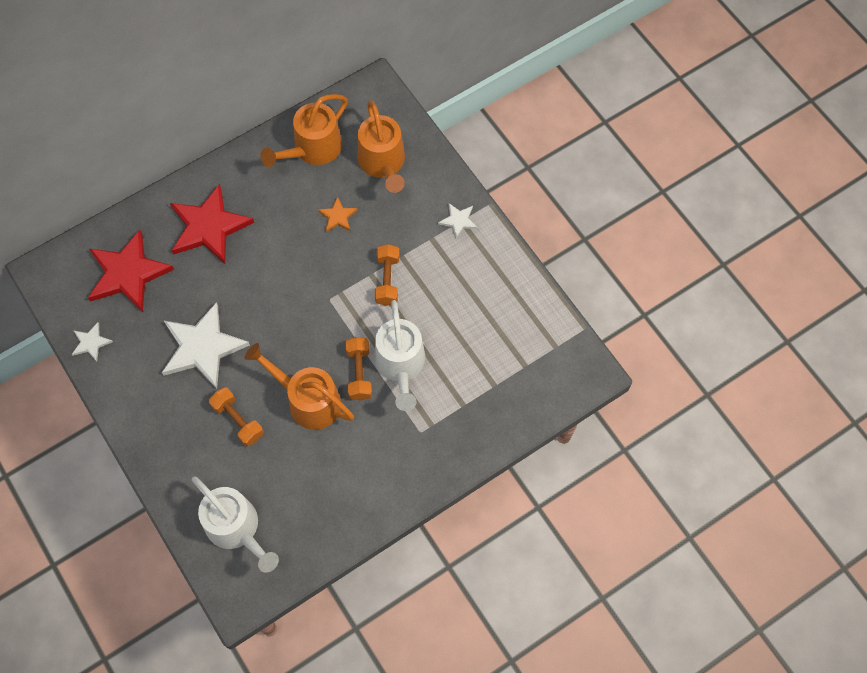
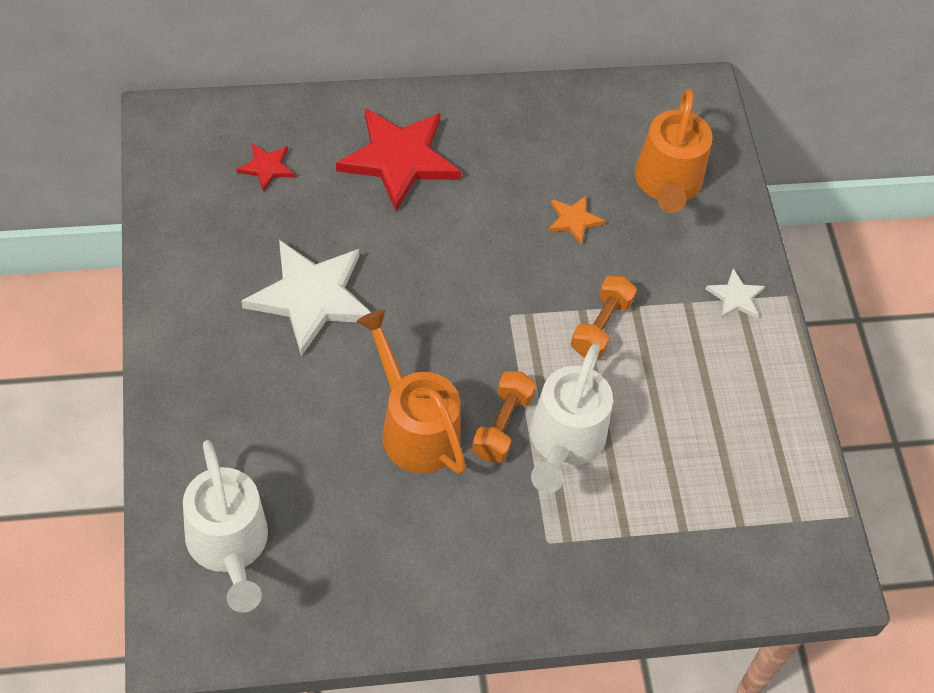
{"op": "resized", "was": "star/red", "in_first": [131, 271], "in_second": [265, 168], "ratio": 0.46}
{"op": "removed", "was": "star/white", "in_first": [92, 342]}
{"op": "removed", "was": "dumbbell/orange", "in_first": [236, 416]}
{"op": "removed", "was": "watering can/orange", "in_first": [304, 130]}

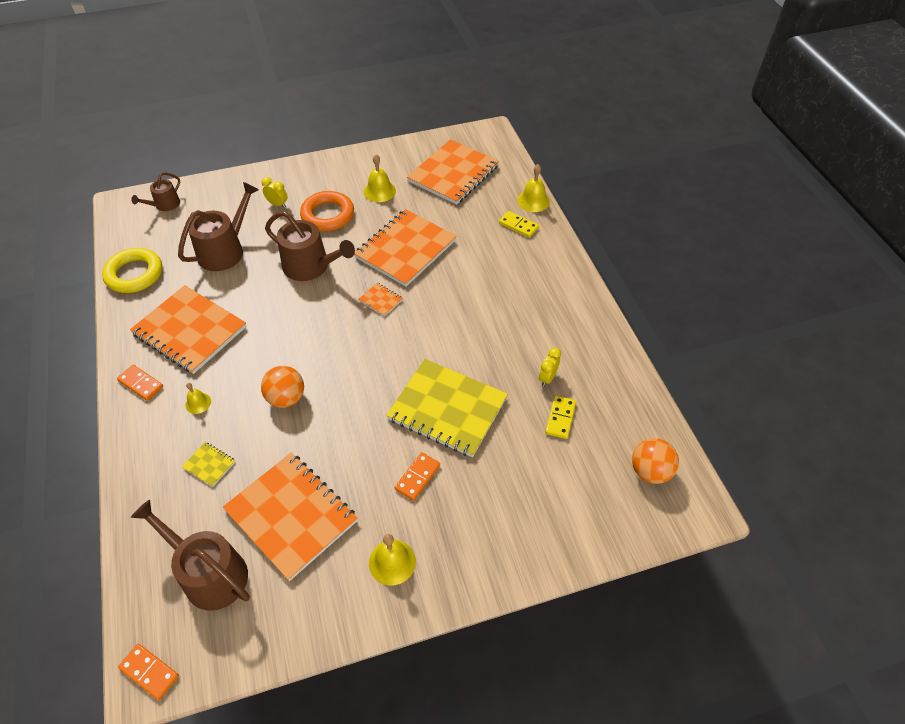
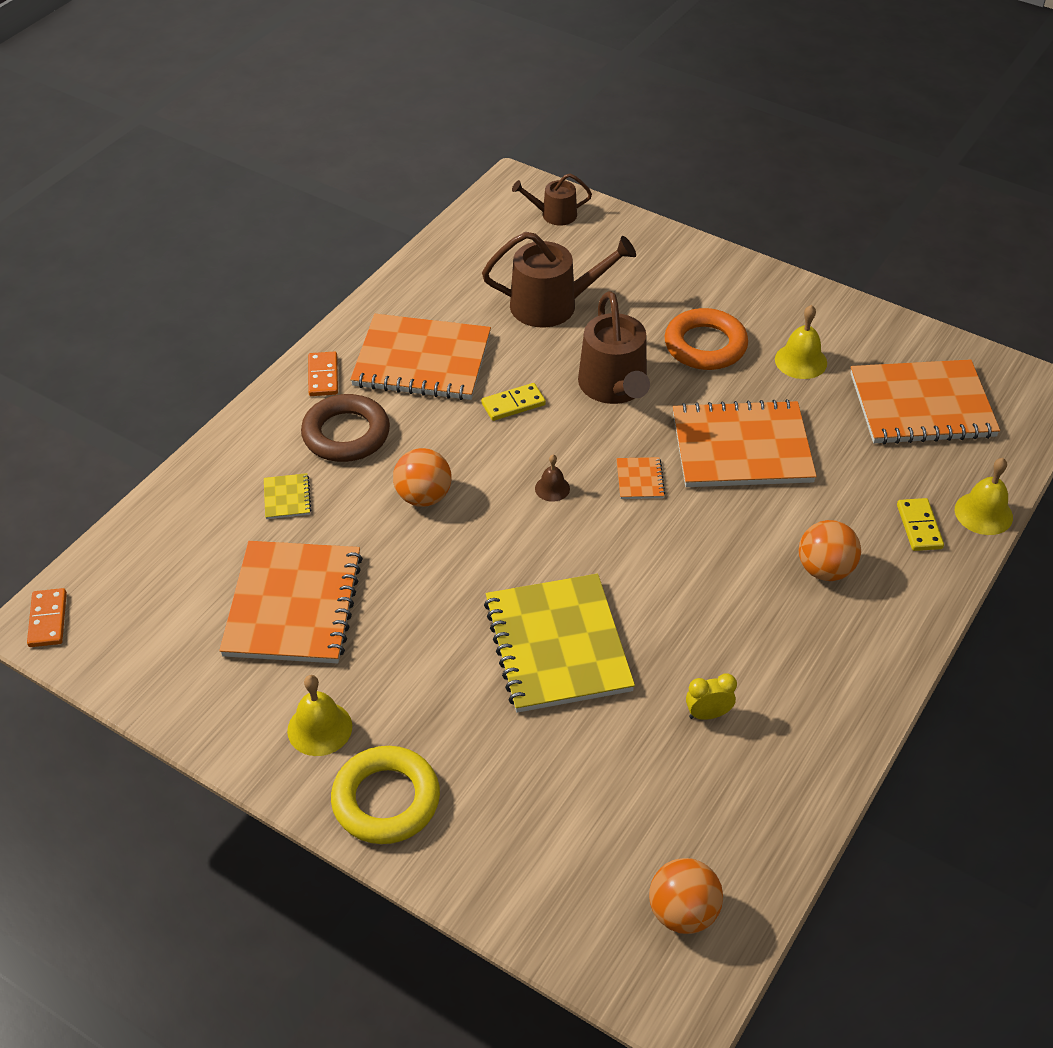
{"op": "replaced", "was": "bell/yellow", "now": "ring/brown", "in_first": [198, 398], "in_second": [345, 428]}
{"op": "moved", "was": "ring/yellow", "in_first": [132, 270], "in_second": [385, 795]}
{"op": "turned", "was": "notebook/orange", "in_first": [188, 329], "in_second": [420, 357], "clockwise": -75}
{"op": "moved", "was": "domino/yellow", "in_first": [560, 417], "in_second": [513, 402]}
{"op": "added", "now": "bell/brown", "in_second": [552, 478]}
{"op": "added", "now": "ball/orange", "in_second": [830, 550]}
{"op": "removed", "was": "watering can/brown", "in_first": [190, 555]}
{"op": "removed", "was": "clock/yellow", "in_first": [274, 192]}
{"op": "removed", "was": "domino/orange", "in_first": [417, 476]}

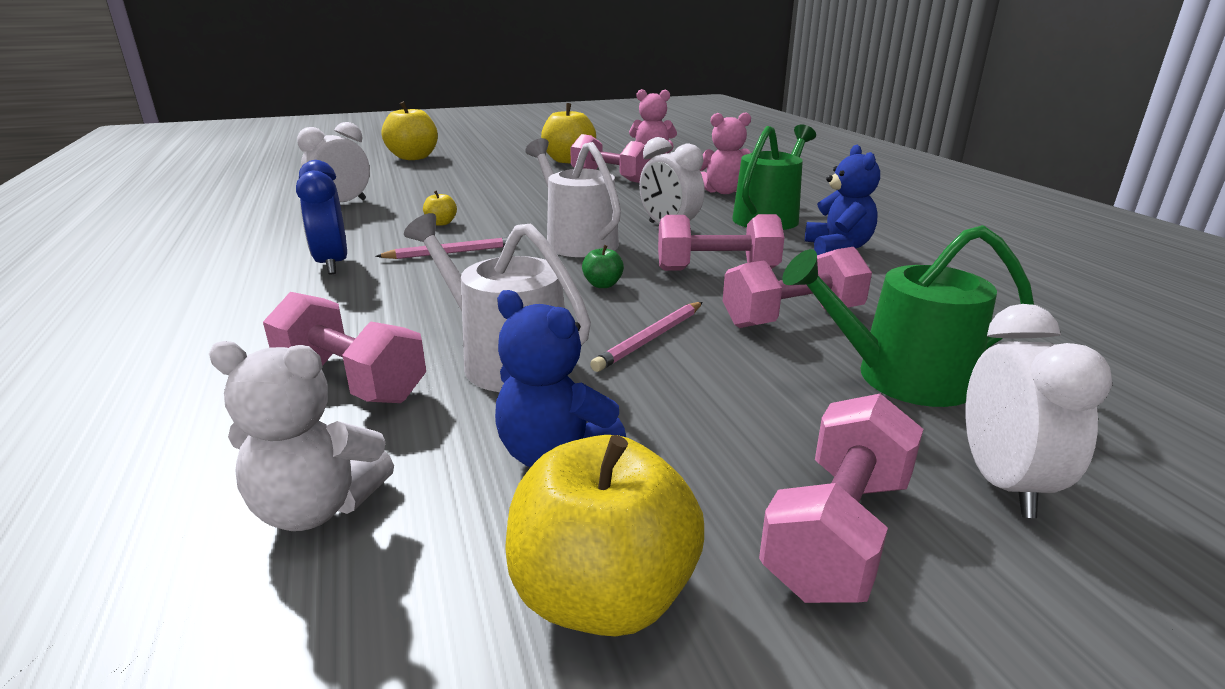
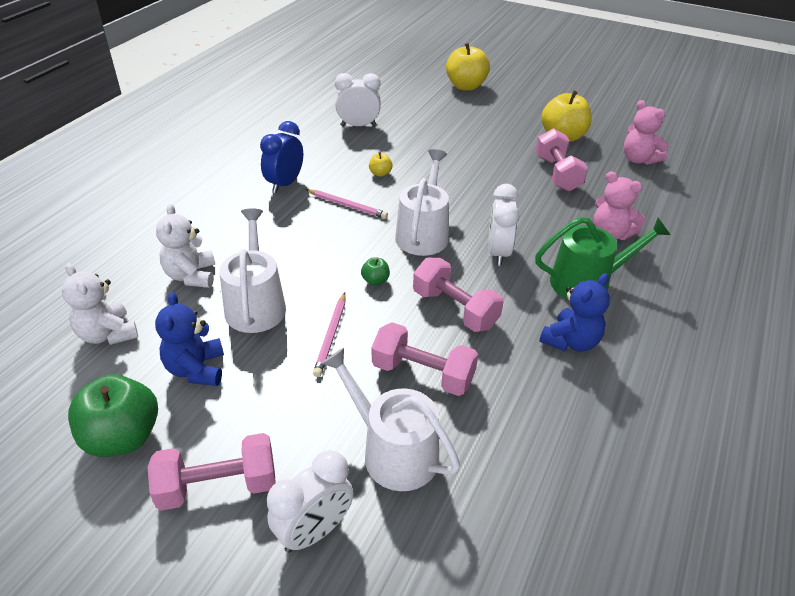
{"op": "recoloured", "was": "apple/yellow", "now": "apple/green", "in_first": [604, 535], "in_second": [113, 415]}
{"op": "replaced", "was": "dumbbell/pink", "now": "teddy bear/white", "in_first": [344, 347], "in_second": [185, 246]}
{"op": "turned", "was": "pencil/pink", "in_first": [646, 337], "in_second": [329, 335], "clockwise": -75}
{"op": "recoloured", "was": "watering can/green", "now": "watering can/white", "in_first": [908, 316], "in_second": [390, 419]}

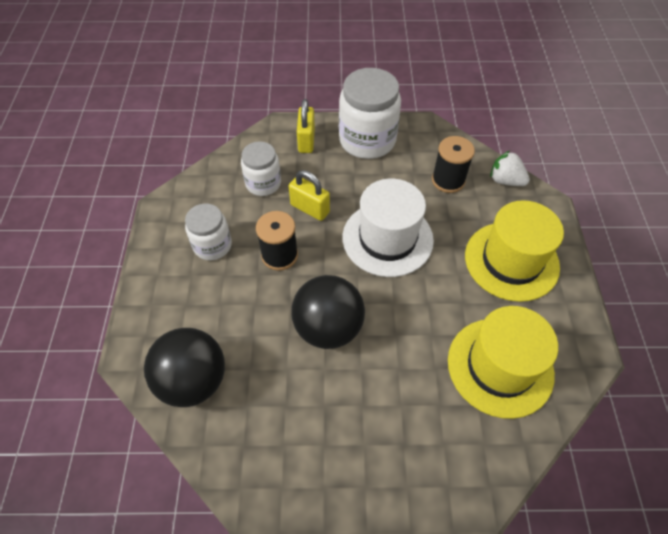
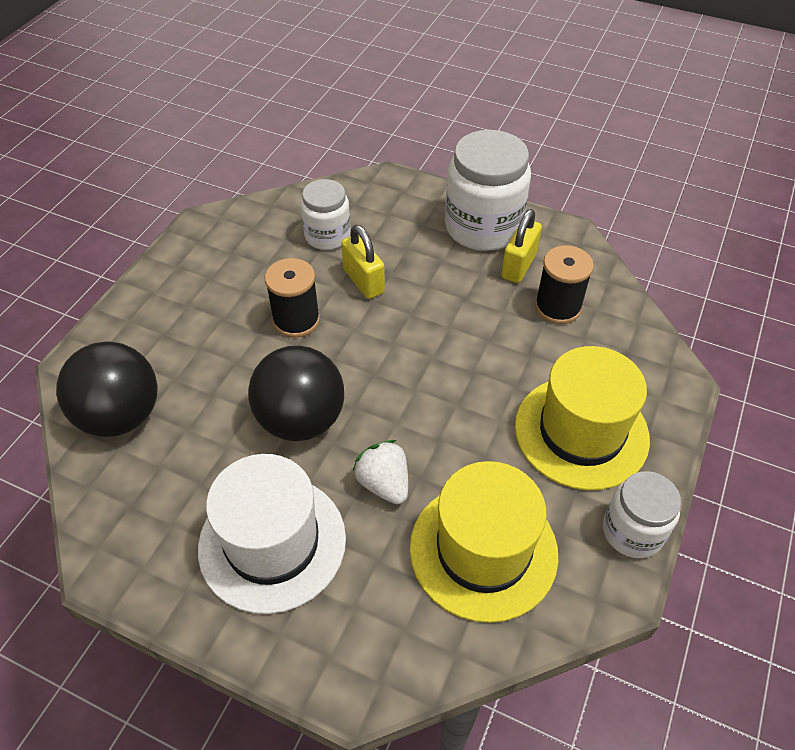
{"op": "moved", "was": "hat/white", "in_first": [388, 228], "in_second": [272, 534]}
{"op": "moved", "was": "strawberry/white", "in_first": [510, 168], "in_second": [380, 472]}
{"op": "moved", "was": "padlock/yellow", "in_first": [306, 126], "in_second": [521, 246]}
{"op": "moved", "was": "jar/white", "in_first": [208, 232], "in_second": [642, 514]}

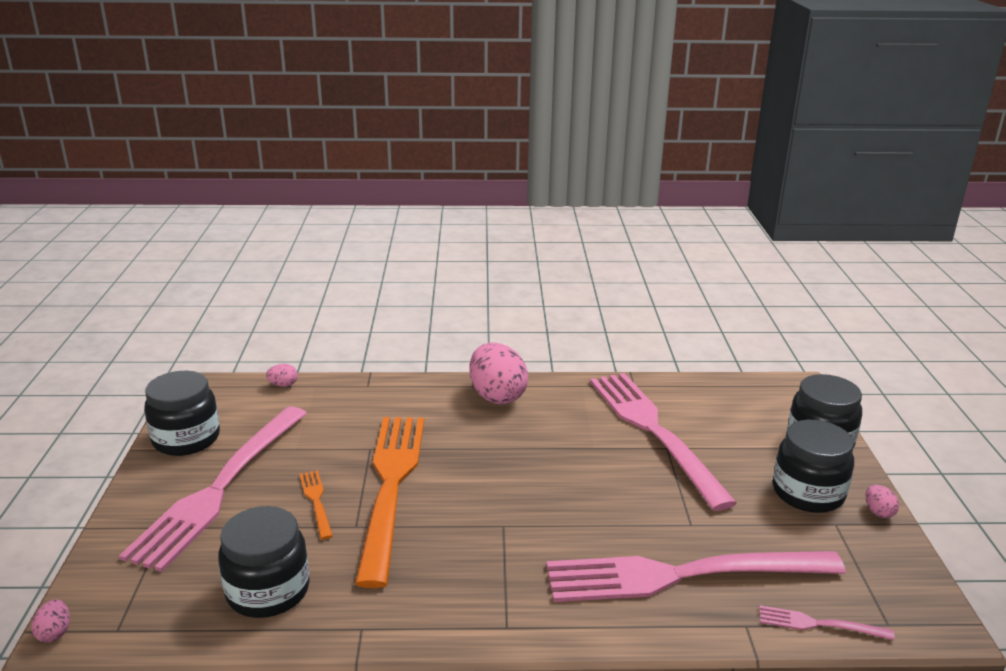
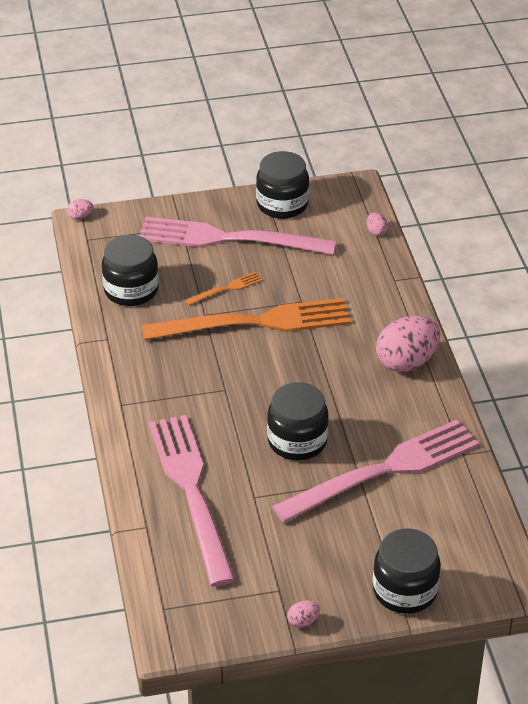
{"op": "moved", "was": "jar/black", "in_first": [813, 466], "in_second": [298, 421]}
{"op": "removed", "was": "fork/pink", "in_first": [827, 623]}

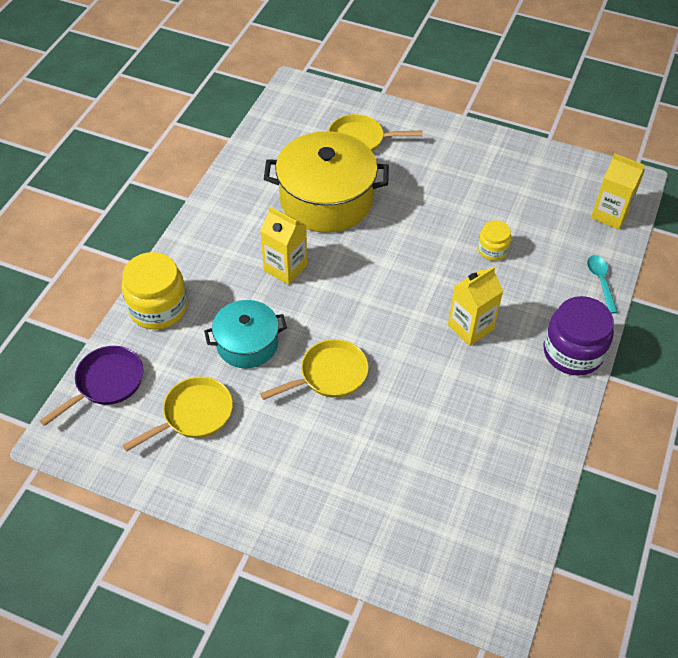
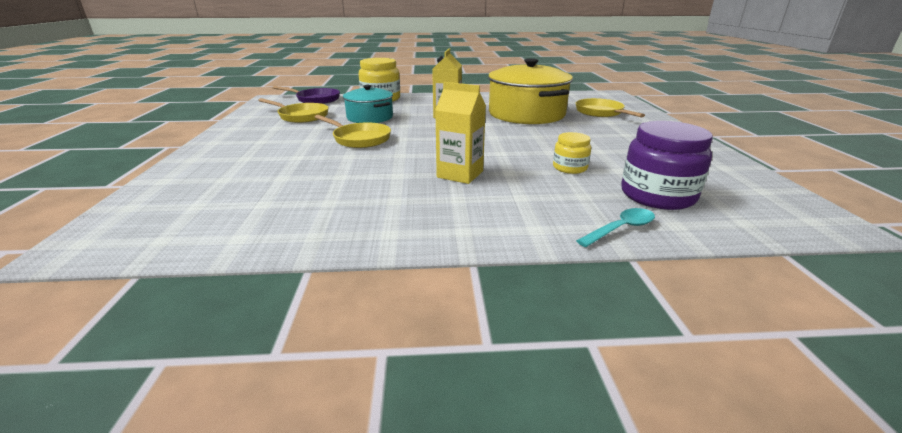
{"op": "moved", "was": "jar/purple", "in_first": [578, 336], "in_second": [667, 165]}
{"op": "removed", "was": "carton/yellow", "in_first": [618, 191]}

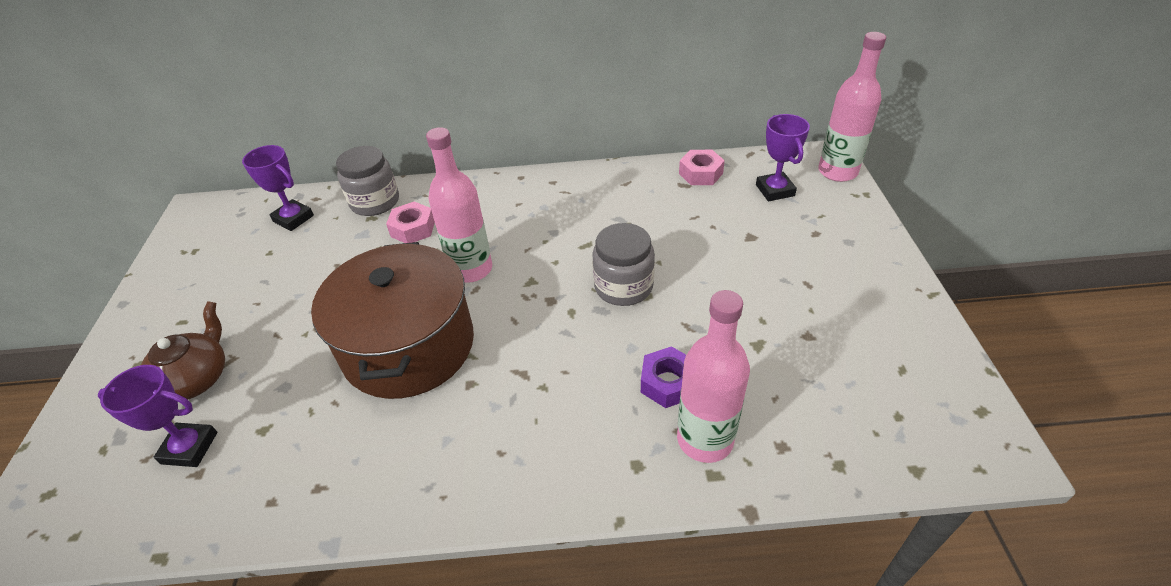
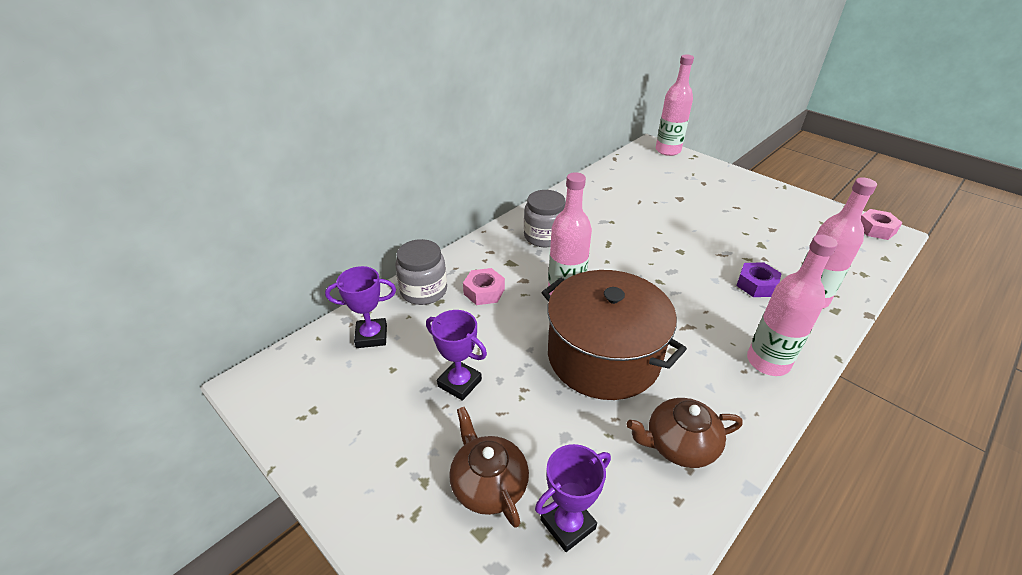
{"op": "moved", "was": "trophy/purple", "in_first": [783, 157], "in_second": [456, 355]}
{"op": "moved", "was": "jar/grey", "in_first": [623, 264], "in_second": [545, 218]}
{"op": "added", "now": "teapot/brown", "in_second": [684, 433]}
{"op": "added", "now": "bottle/pink", "in_second": [792, 305]}
{"op": "moved", "was": "nut/pink", "in_first": [702, 167], "in_second": [882, 224]}

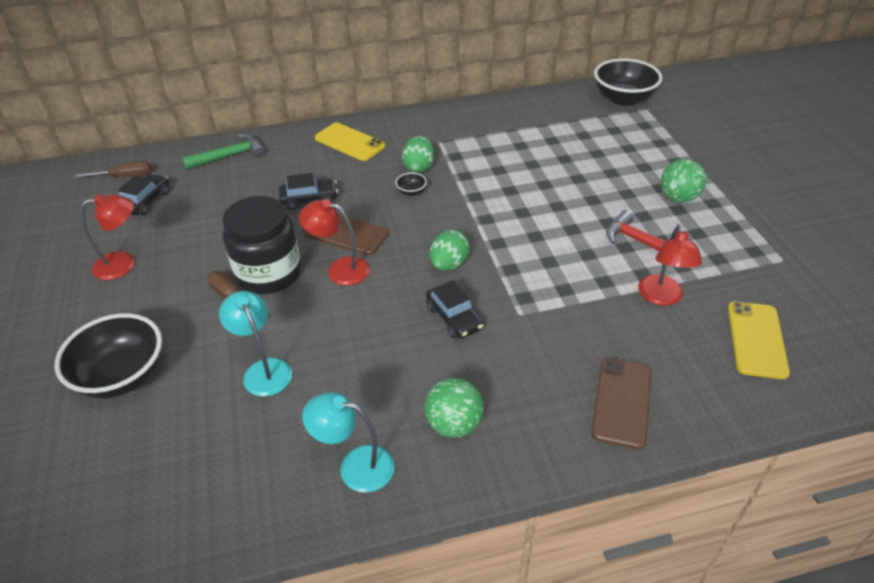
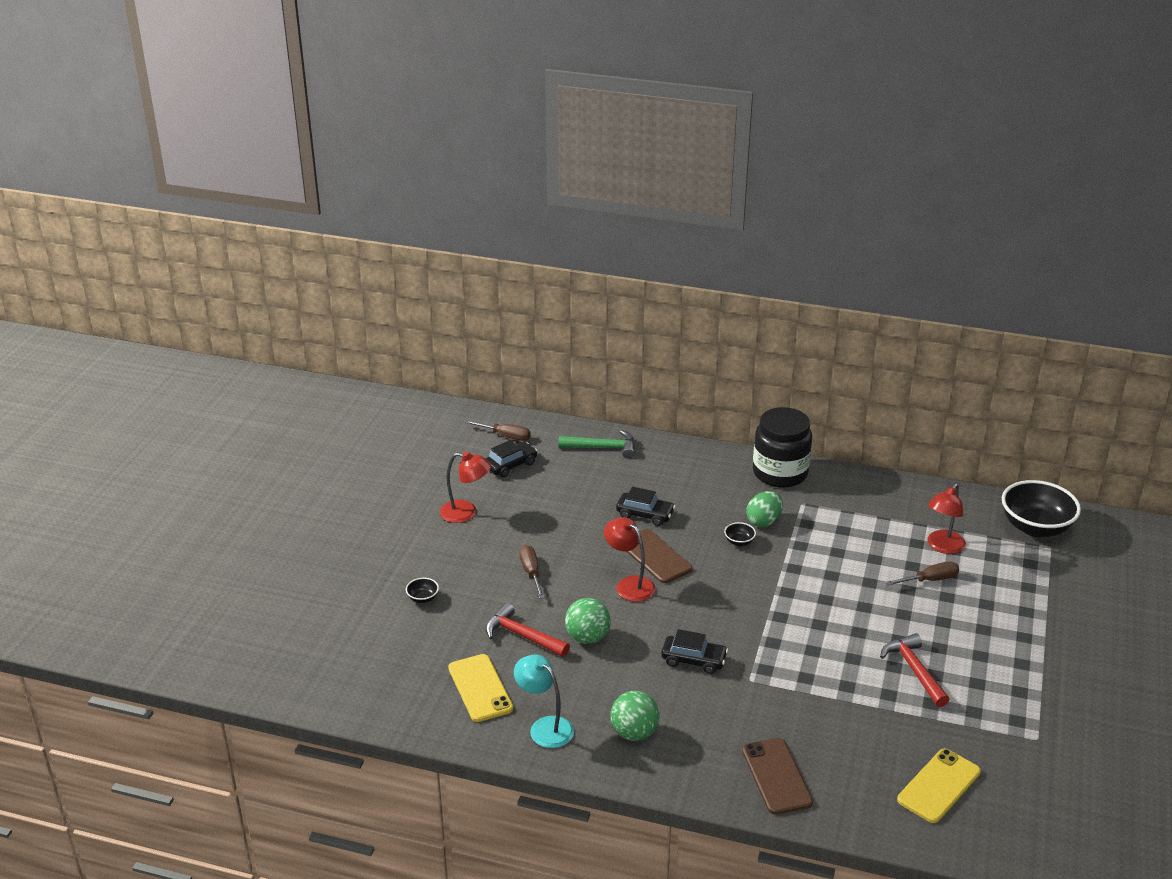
{"op": "resized", "was": "bowl/black", "in_first": [108, 356], "in_second": [422, 590], "ratio": 0.41}
{"op": "moved", "was": "phone/yellow", "in_first": [350, 142], "in_second": [480, 688]}
{"op": "replaced", "was": "lamp/turquoise", "now": "hammer/red", "in_first": [255, 344], "in_second": [527, 630]}
{"op": "moved", "was": "ball/green", "in_first": [683, 180], "in_second": [588, 621]}
{"op": "turned", "was": "car/black", "in_first": [455, 309], "in_second": [694, 651], "clockwise": -75}
{"op": "turned", "was": "phone/brown", "in_first": [621, 403], "in_second": [777, 776], "clockwise": -60}
{"op": "moved", "was": "jar/black", "in_first": [261, 245], "in_second": [782, 447]}
{"op": "added", "now": "screwdriver/brown", "in_second": [922, 573]}
{"op": "moved", "was": "lamp/red", "in_first": [670, 265], "in_second": [947, 518]}
{"op": "removed", "was": "egg/green", "in_first": [449, 250]}

